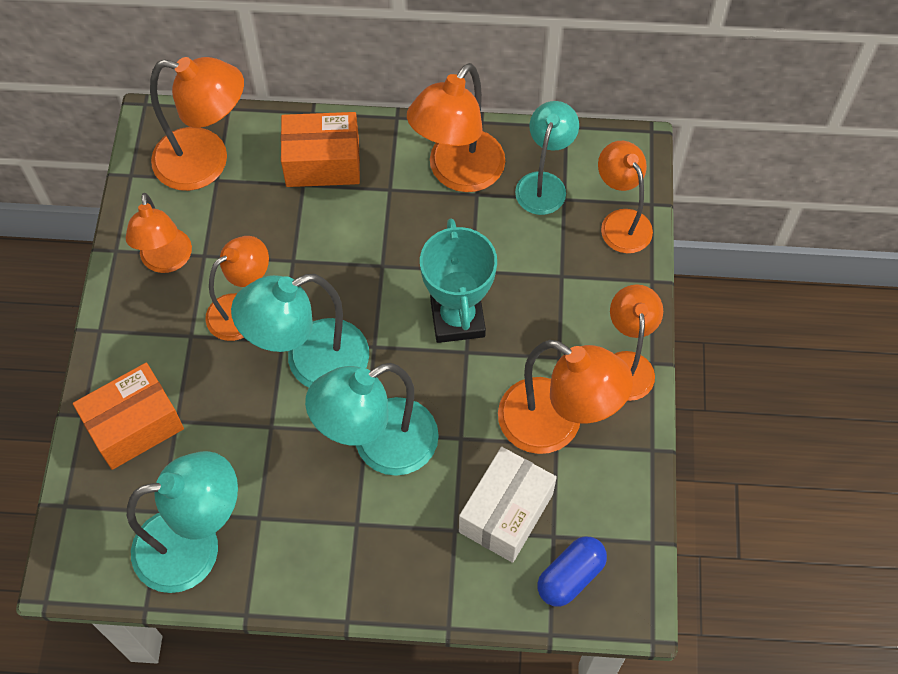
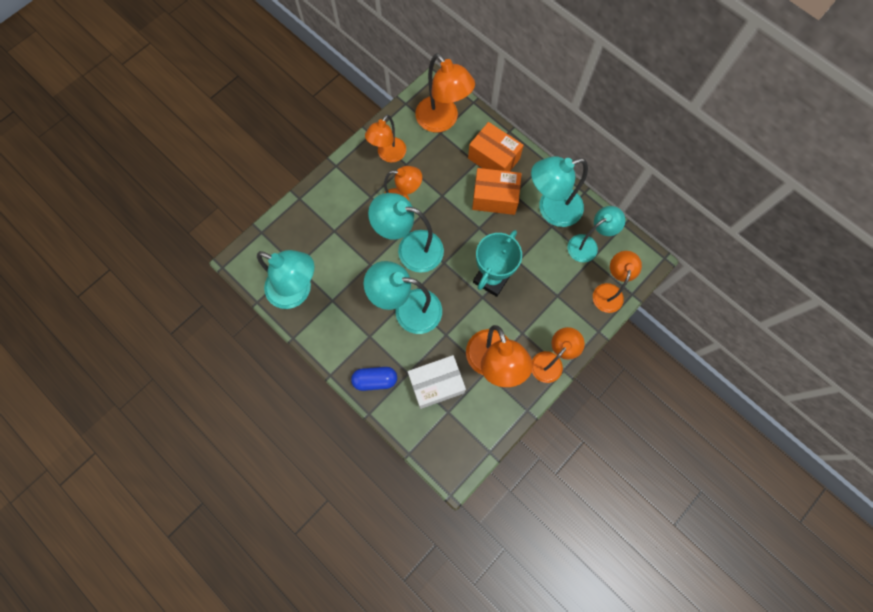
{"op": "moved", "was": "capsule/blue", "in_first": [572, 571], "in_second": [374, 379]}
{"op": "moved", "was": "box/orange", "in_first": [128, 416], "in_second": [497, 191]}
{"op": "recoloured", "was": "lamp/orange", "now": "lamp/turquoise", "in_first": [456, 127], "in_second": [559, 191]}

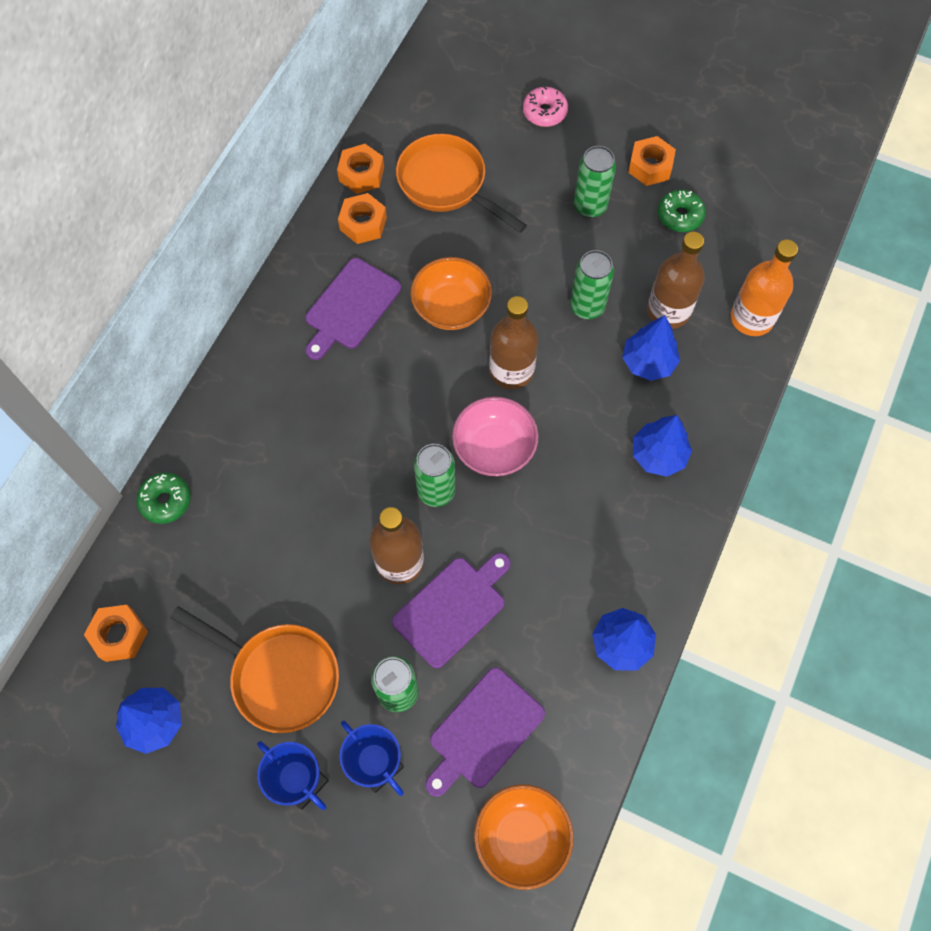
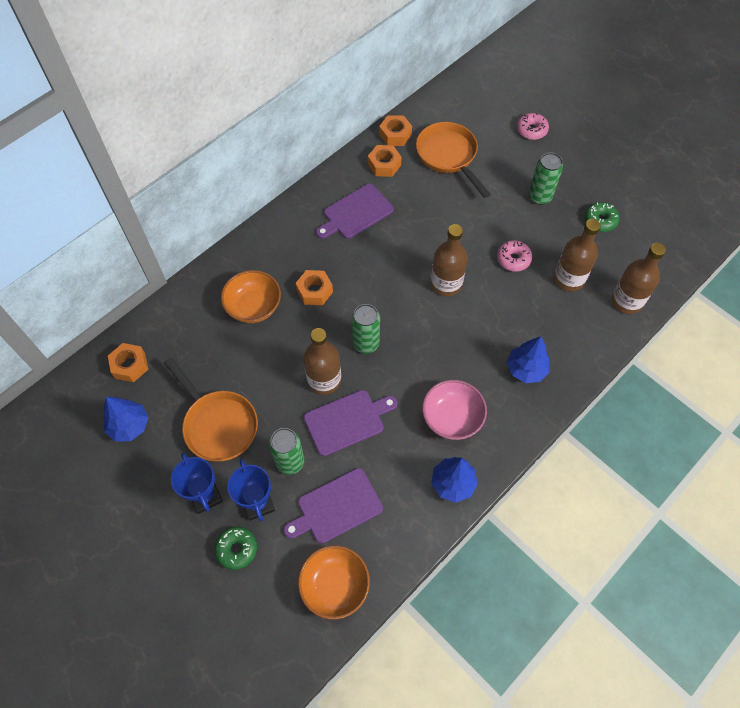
{"op": "moved", "was": "donut/green", "in_first": [163, 498], "in_second": [235, 548]}
{"op": "moved", "was": "bowl/orange", "in_first": [451, 293], "in_second": [251, 296]}
{"op": "moved", "was": "nut/orange", "in_first": [652, 161], "in_second": [314, 287]}
{"op": "moved", "was": "bowl/pink", "in_first": [495, 436], "in_second": [454, 410]}
{"op": "replaced", "was": "can/green", "now": "donut/pink", "in_first": [592, 284], "in_second": [514, 256]}
{"op": "recoloured", "was": "bottle/orange", "now": "bottle/brown", "in_first": [764, 288], "in_second": [638, 278]}
{"op": "removed", "was": "tree/blue", "in_first": [651, 348]}

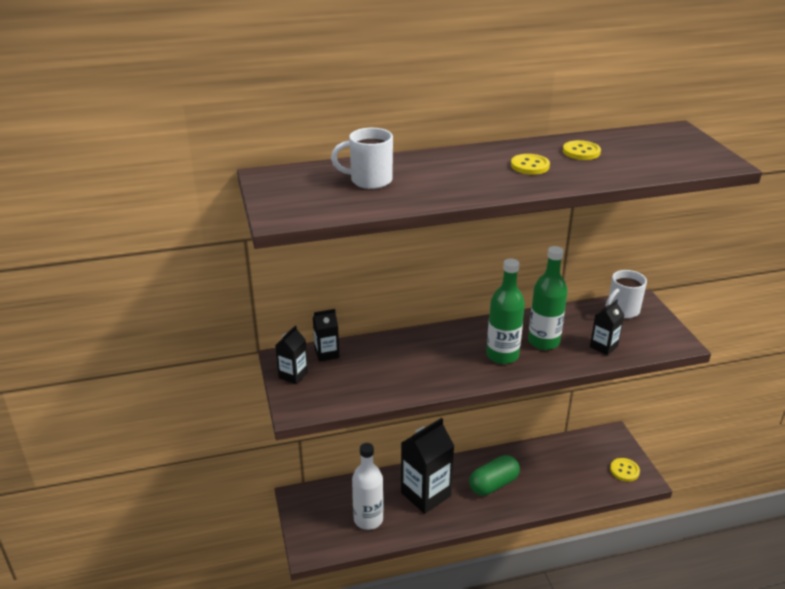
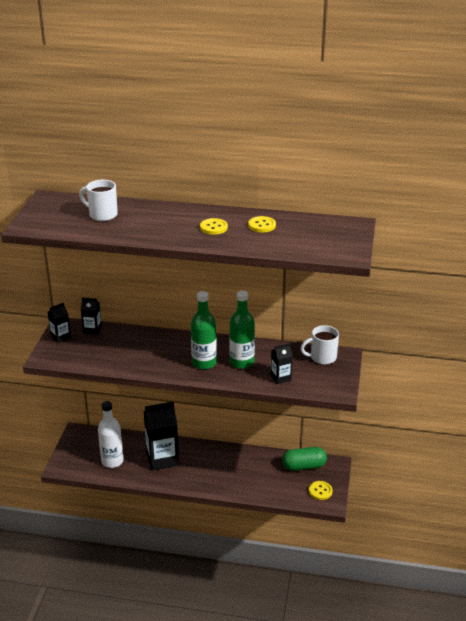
{"op": "moved", "was": "capsule/green", "in_first": [494, 475], "in_second": [304, 459]}

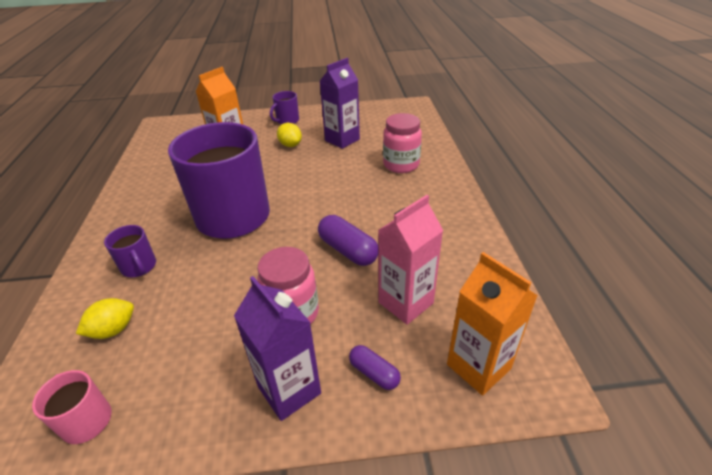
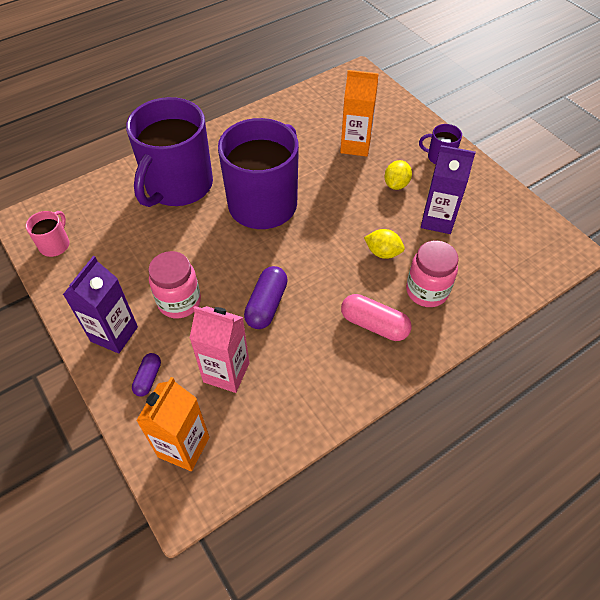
{"op": "resized", "was": "mug/purple", "in_first": [130, 251], "in_second": [169, 152], "ratio": 2.41}
{"op": "added", "now": "capsule/pink", "in_second": [376, 317]}
{"op": "moved", "was": "lemon/yellow", "in_first": [105, 318], "in_second": [384, 244]}

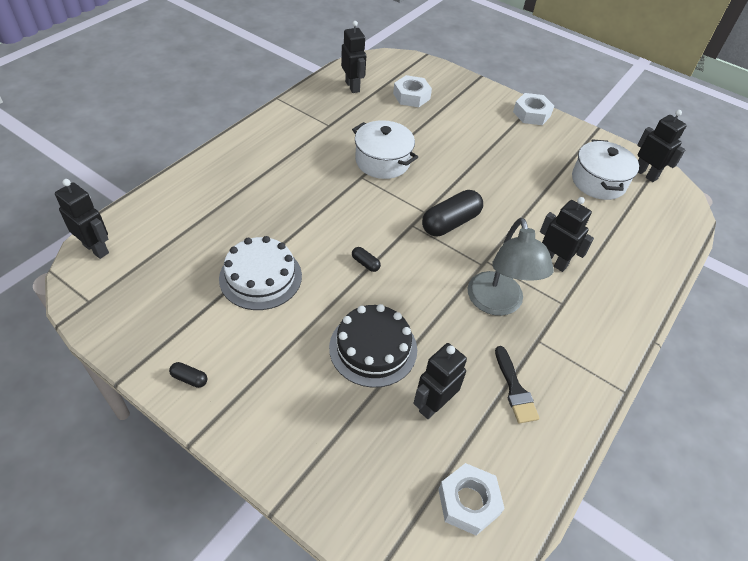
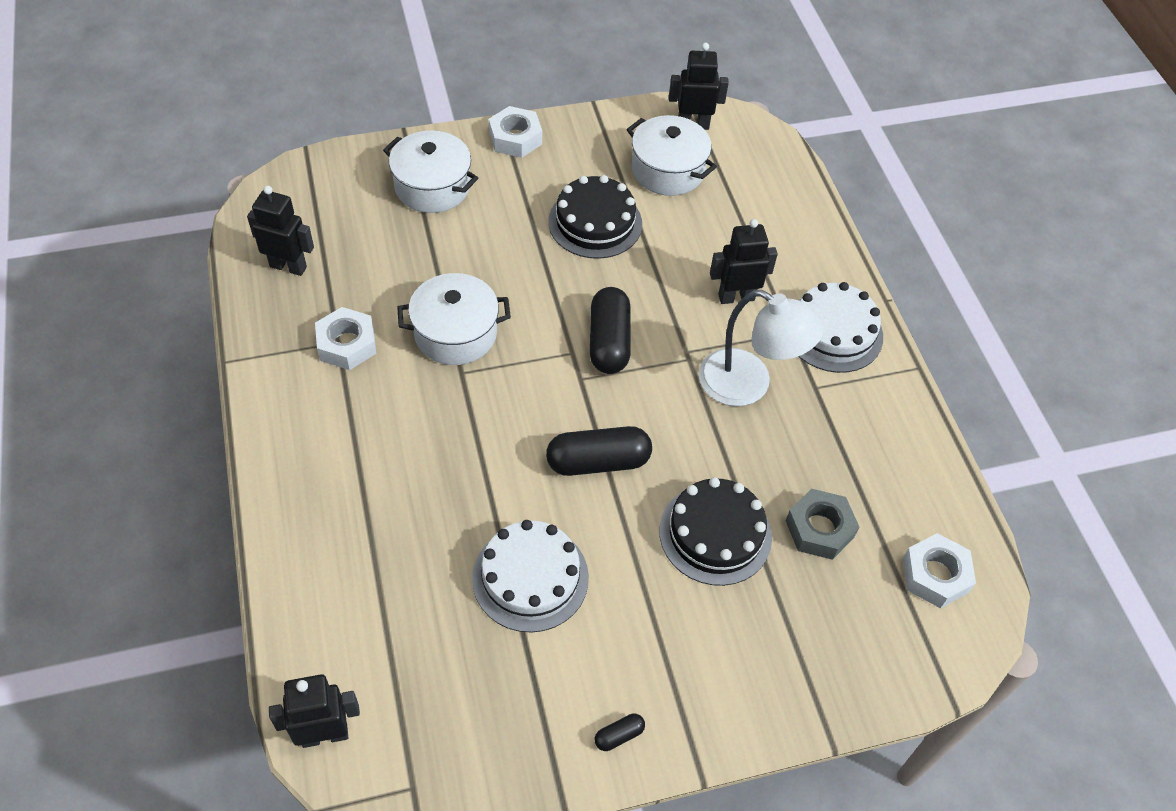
{"op": "moved", "was": "nut/white", "in_first": [412, 91], "in_second": [345, 338]}
{"op": "added", "now": "pot/white", "in_second": [430, 172]}
{"op": "resized", "was": "capsule/black", "in_first": [366, 259], "in_second": [599, 451], "ratio": 2.23}
{"op": "added", "now": "cake/black", "in_second": [595, 217]}
{"op": "recoloured", "was": "lamp/grey", "now": "lamp/white", "in_first": [511, 267], "in_second": [761, 348]}
{"op": "replaced", "was": "robot/black", "now": "nut/grey", "in_first": [440, 381], "in_second": [822, 524]}
{"op": "added", "now": "cake/white", "in_second": [840, 327]}
{"op": "removed", "was": "brush/black", "in_first": [517, 385]}

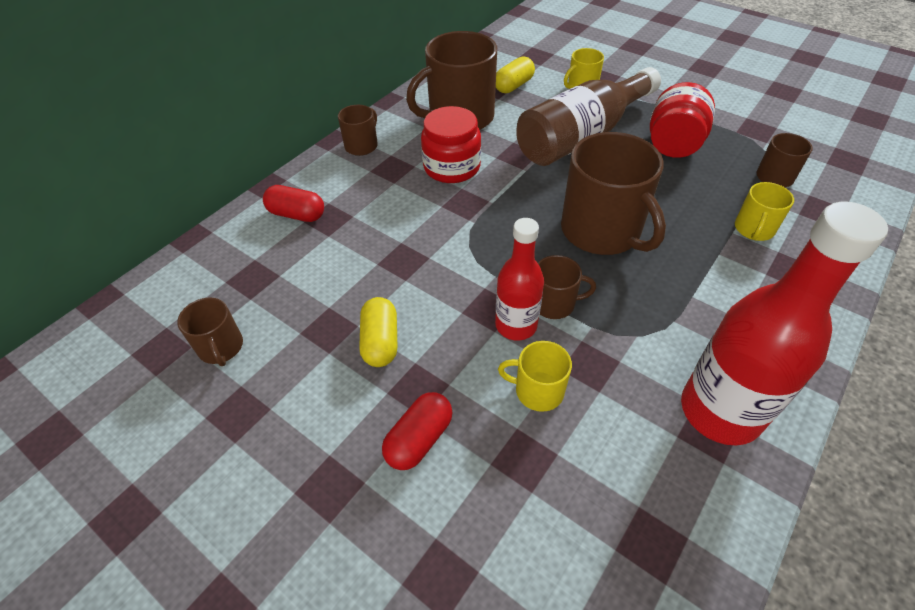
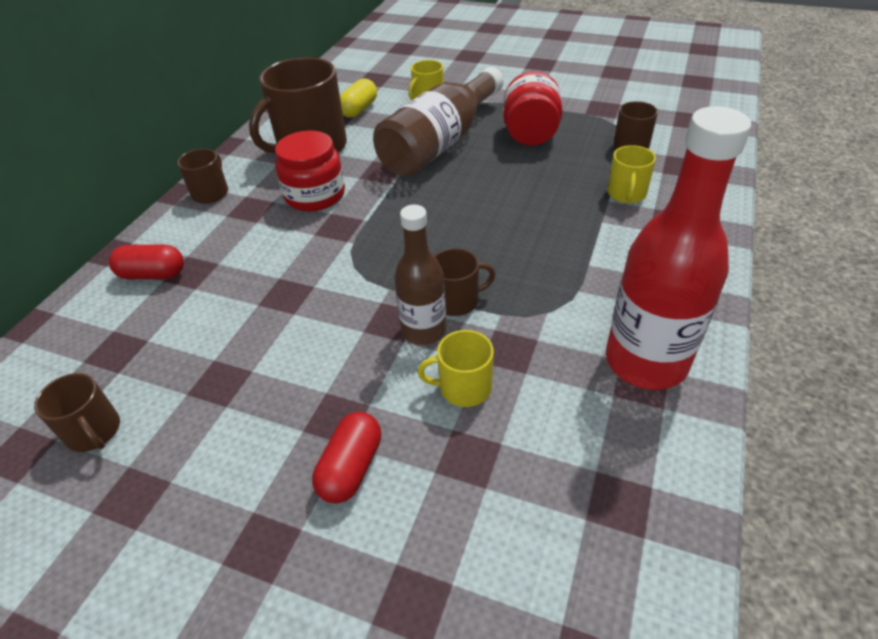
{"op": "recoloured", "was": "bottle/red", "now": "bottle/brown", "in_first": [519, 279], "in_second": [420, 275]}
{"op": "removed", "was": "capsule/yellow", "in_first": [378, 332]}
{"op": "removed", "was": "mug/brown", "in_first": [613, 193]}

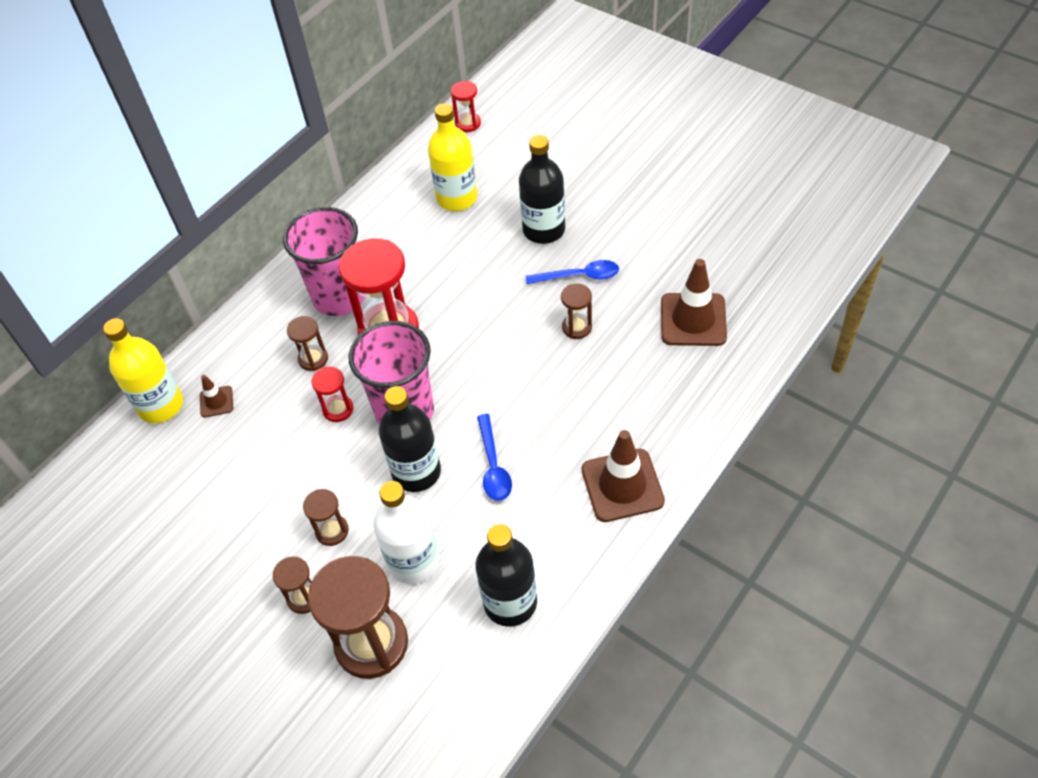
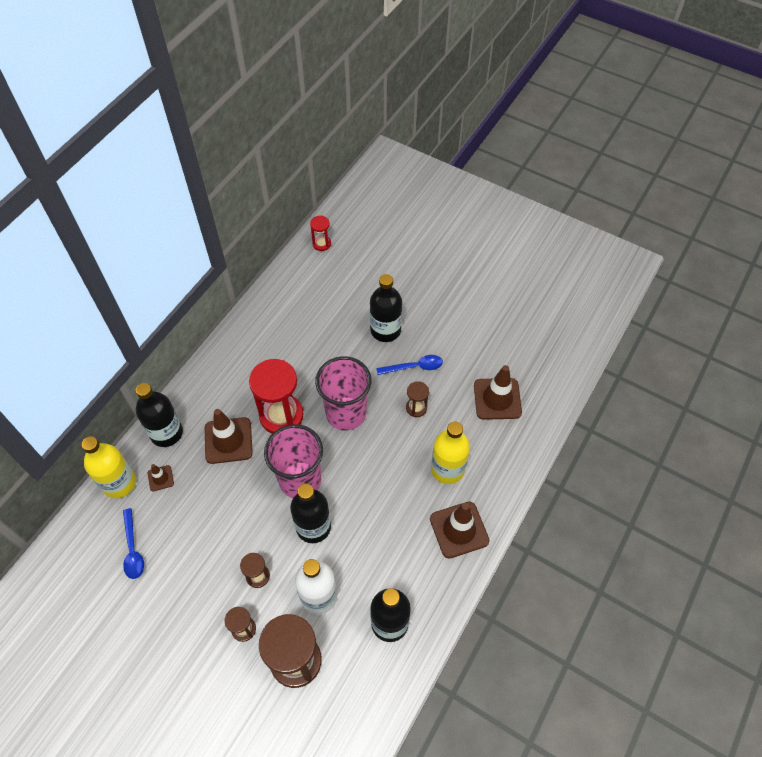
{"op": "moved", "was": "spoon/blue", "in_first": [494, 457], "in_second": [133, 543]}
{"op": "added", "now": "bottle/black", "in_second": [159, 415]}
{"op": "replaced", "was": "hourglass/brown", "now": "traffic cone/brown", "in_first": [307, 343], "in_second": [229, 436]}
{"op": "moved", "was": "cup/pink", "in_first": [324, 261], "in_second": [343, 393]}
{"op": "moved", "was": "bottle/yellow", "in_first": [452, 157], "in_second": [450, 453]}
{"op": "removed", "was": "hourglass/red", "in_first": [332, 394]}

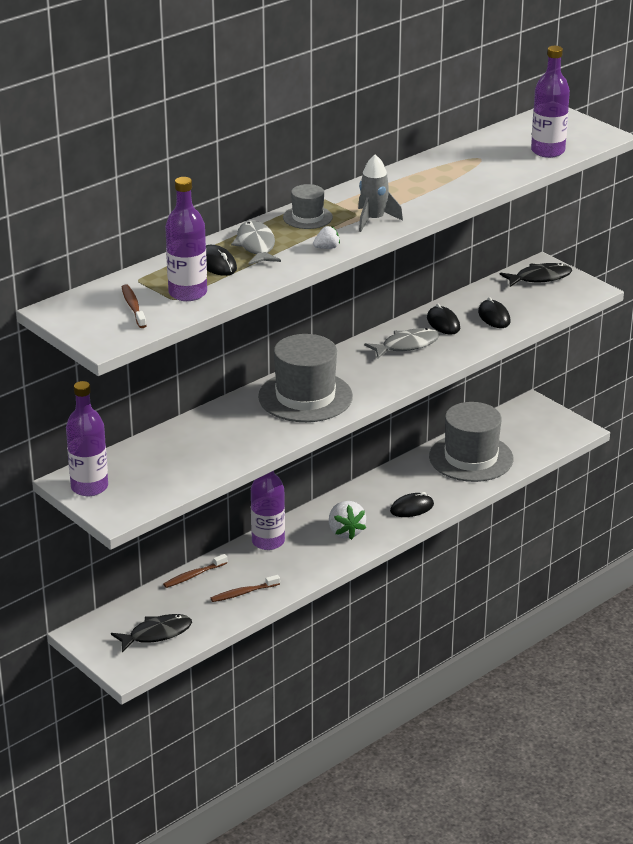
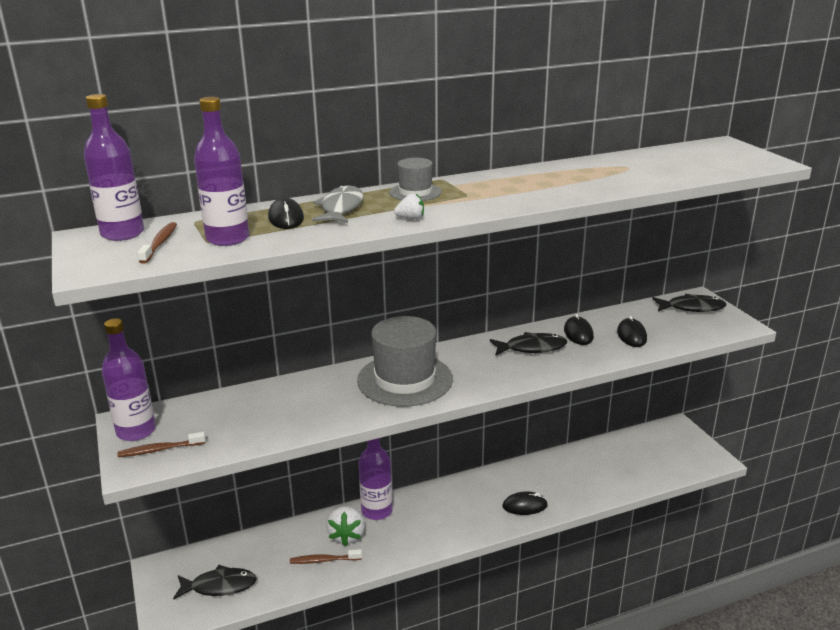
{"op": "moved", "was": "bottle/purple", "in_first": [550, 102], "in_second": [114, 167]}
{"op": "moved", "was": "toothbrush/brown", "in_first": [195, 571], "in_second": [161, 444]}
{"op": "moved", "was": "strawberry/white", "in_first": [347, 520], "in_second": [345, 526]}
{"op": "recoloured", "was": "fish/grey", "now": "fish/black", "in_first": [402, 343], "in_second": [528, 344]}
{"op": "removed", "was": "rocket/grey", "in_first": [380, 193]}
{"op": "removed", "was": "hat/grey", "in_first": [471, 442]}

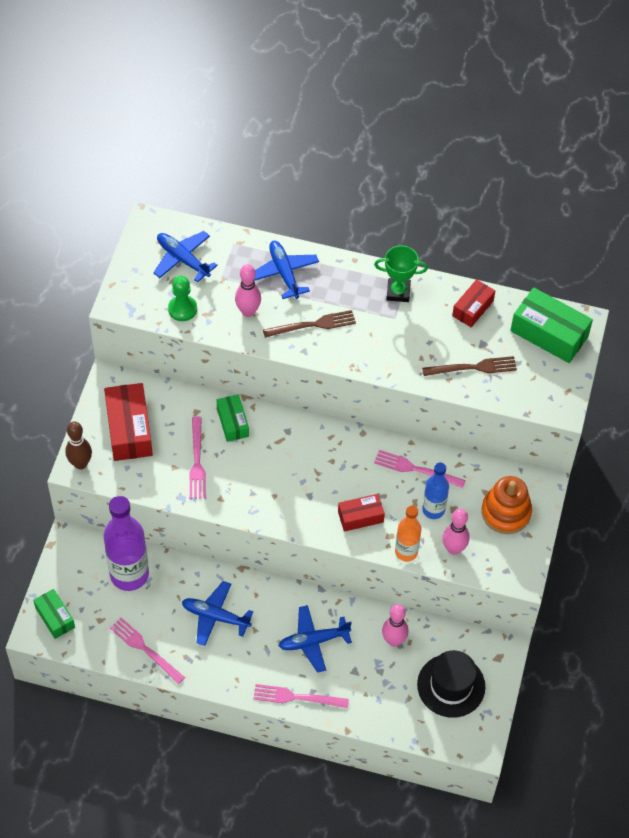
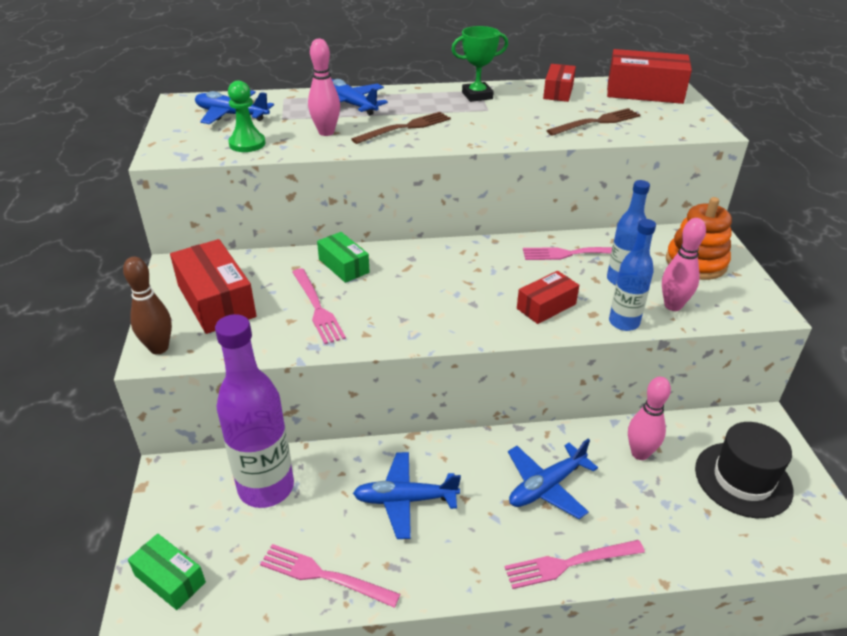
{"op": "recoloured", "was": "box/green", "now": "box/red", "in_first": [551, 325], "in_second": [649, 76]}
{"op": "recoloured", "was": "bottle/orange", "now": "bottle/blue", "in_first": [408, 533], "in_second": [632, 275]}

